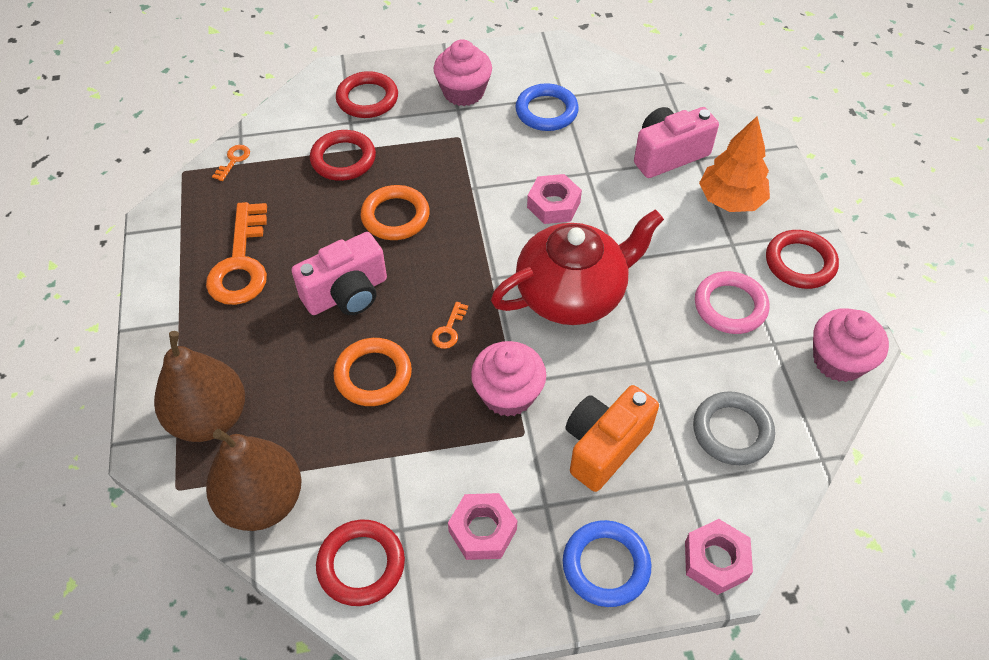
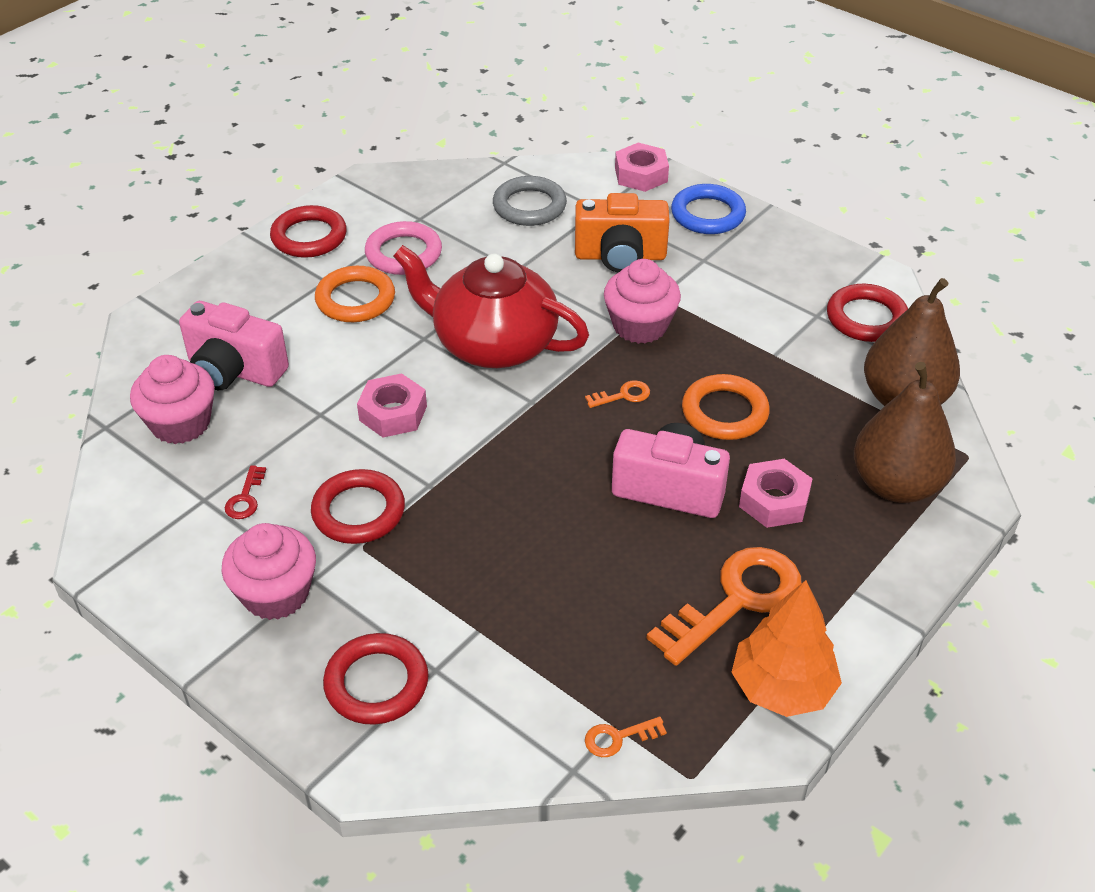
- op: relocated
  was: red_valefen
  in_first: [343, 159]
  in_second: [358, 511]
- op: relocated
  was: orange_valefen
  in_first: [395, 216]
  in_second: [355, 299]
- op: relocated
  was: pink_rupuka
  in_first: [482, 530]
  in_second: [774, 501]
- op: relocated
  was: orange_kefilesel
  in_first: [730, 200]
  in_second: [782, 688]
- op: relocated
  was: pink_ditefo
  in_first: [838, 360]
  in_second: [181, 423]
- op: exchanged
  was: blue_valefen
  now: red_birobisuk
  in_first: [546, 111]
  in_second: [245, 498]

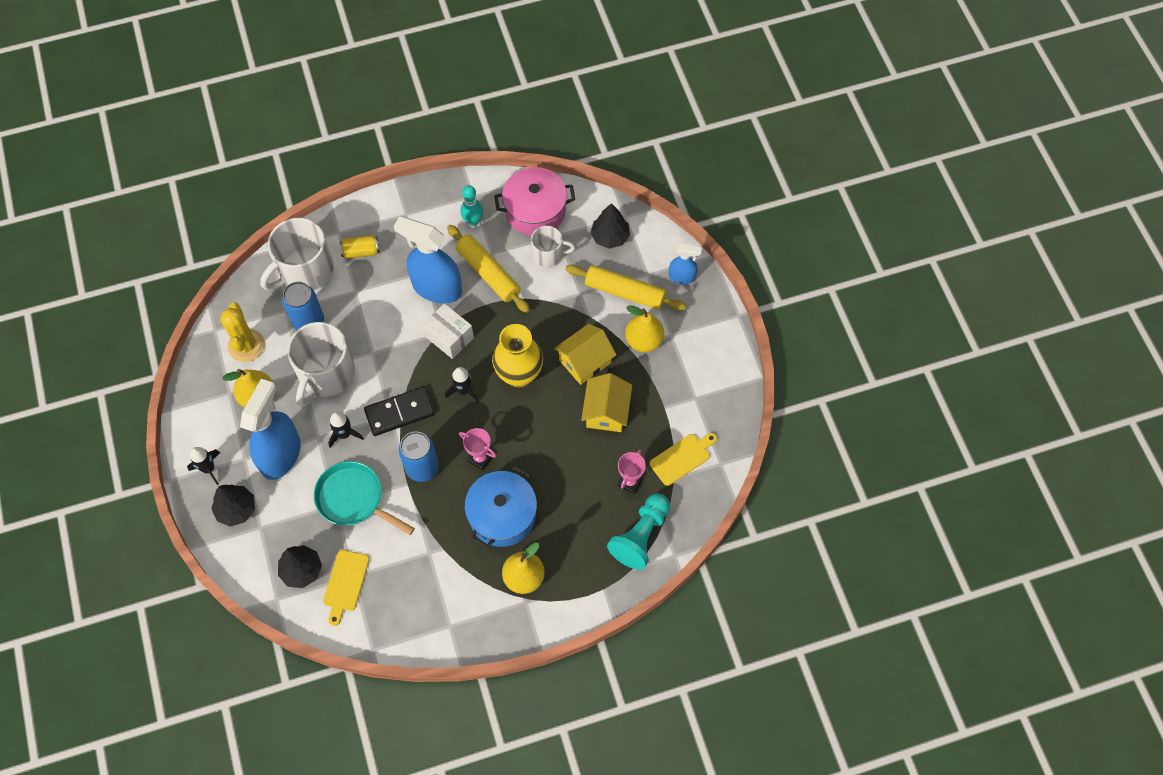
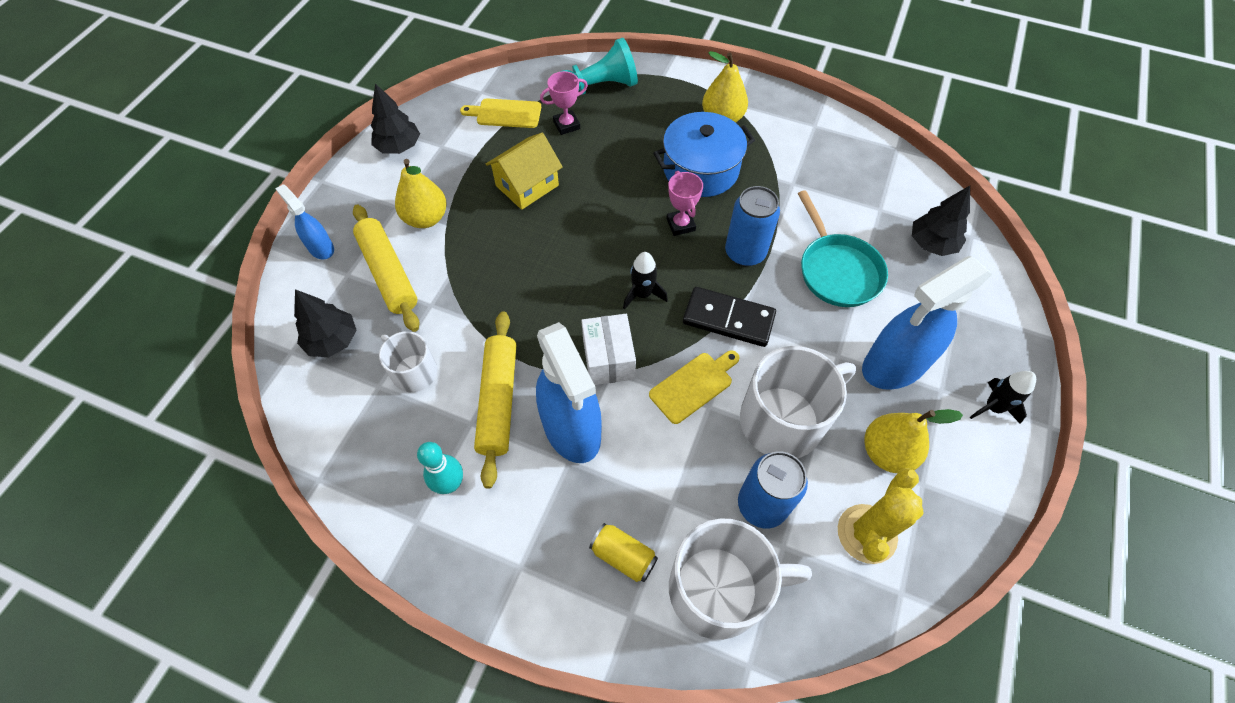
- op: missing
  was: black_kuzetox
  in_first: [344, 434]
- op: missing
  was: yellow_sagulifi
  in_first: [519, 374]
- op: missing
  was: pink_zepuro
  in_first: [535, 210]
- op: missing
  was: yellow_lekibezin
  in_first: [585, 361]
- op: relocated
  was: black_kefilesel
  in_first: [236, 509]
  in_second: [399, 147]
- op: relocated
  was: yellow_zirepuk
  in_first: [345, 583]
  in_second: [694, 385]

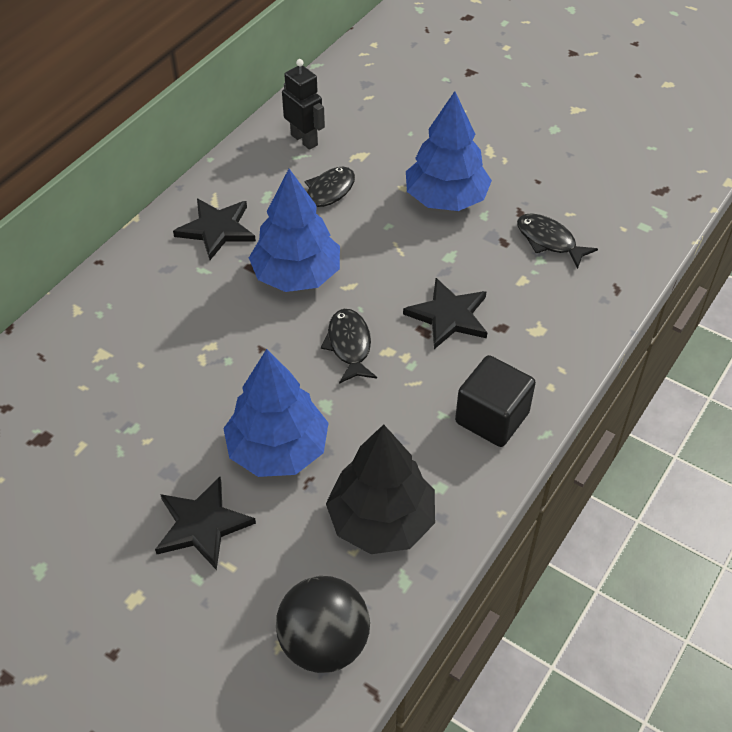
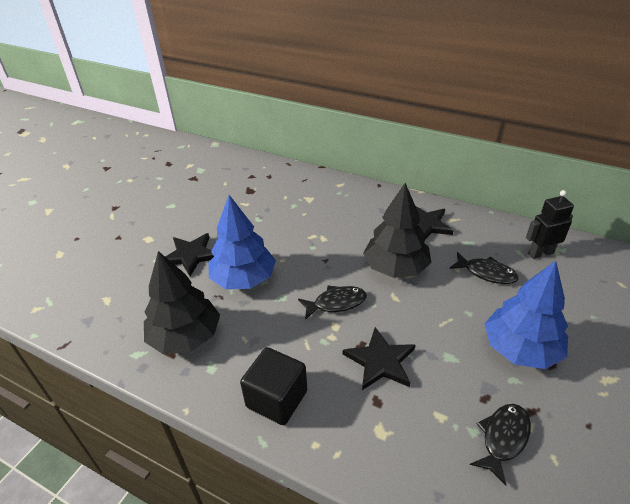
- op: missing
  was: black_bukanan
  in_first: [324, 643]
- op: colour
  was: blue_kefilesel
  now: black_kefilesel
  in_first: [296, 275]
  in_second: [395, 267]
- op: spun
  was: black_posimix
  in_first: [304, 140]
  in_second: [540, 253]
  clockwise: -150

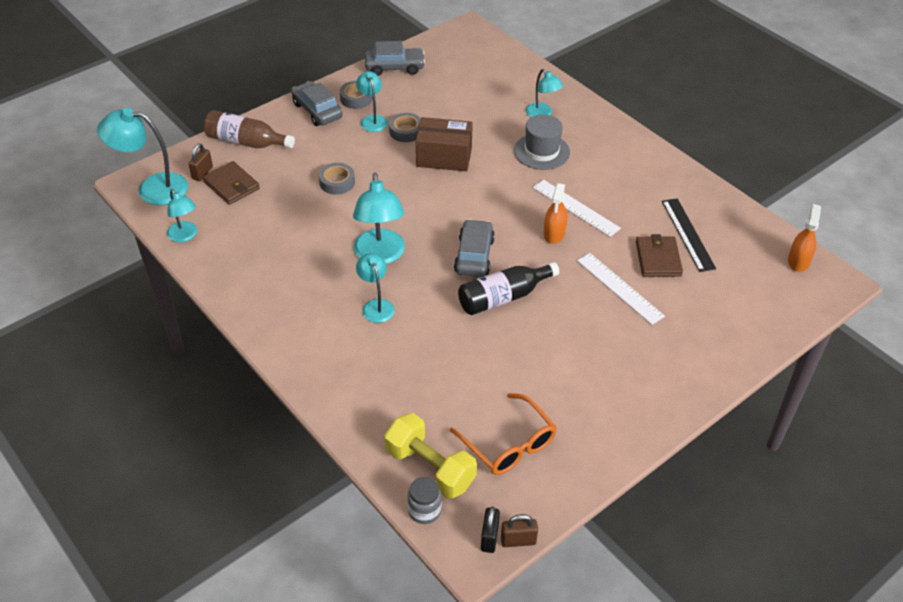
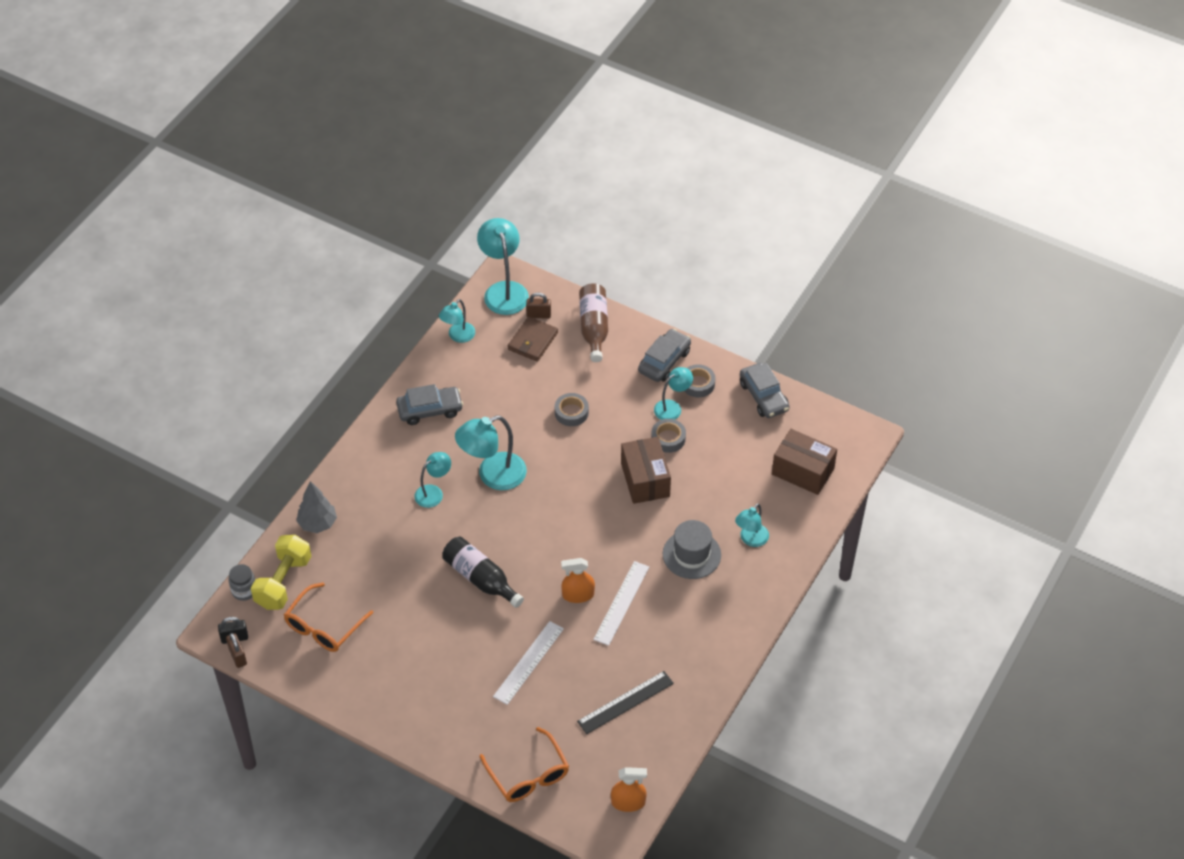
- op: missing
  was: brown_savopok
  in_first: [658, 259]
- op: appeared
  now: grey_kefilesel
  in_second: [317, 524]
- op: appeared
  now: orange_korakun
  in_second: [528, 774]
- op: appeared
  now: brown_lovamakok
  in_second: [803, 471]
- op: relocated
  was: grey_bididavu
  in_first: [474, 255]
  in_second: [430, 410]

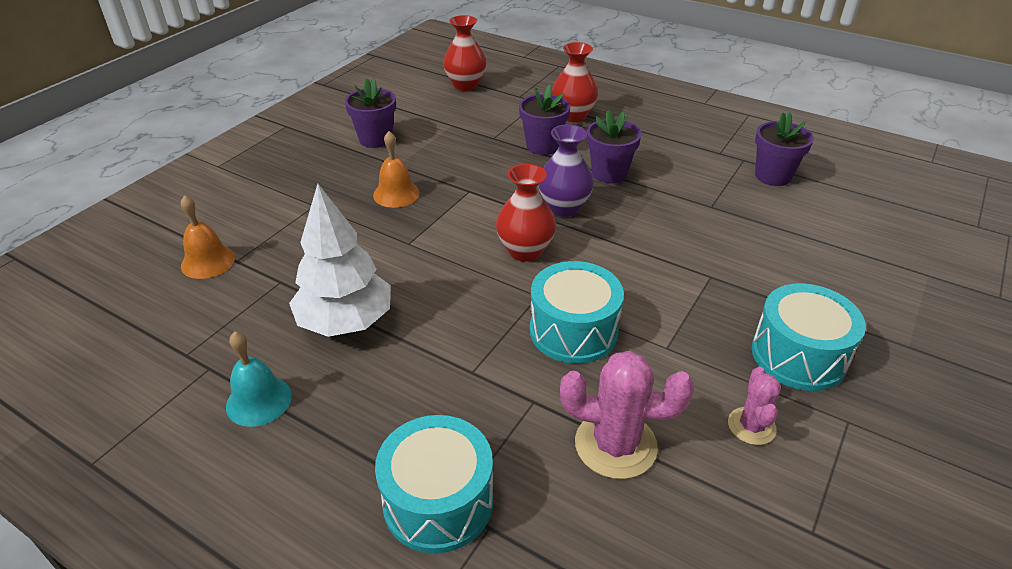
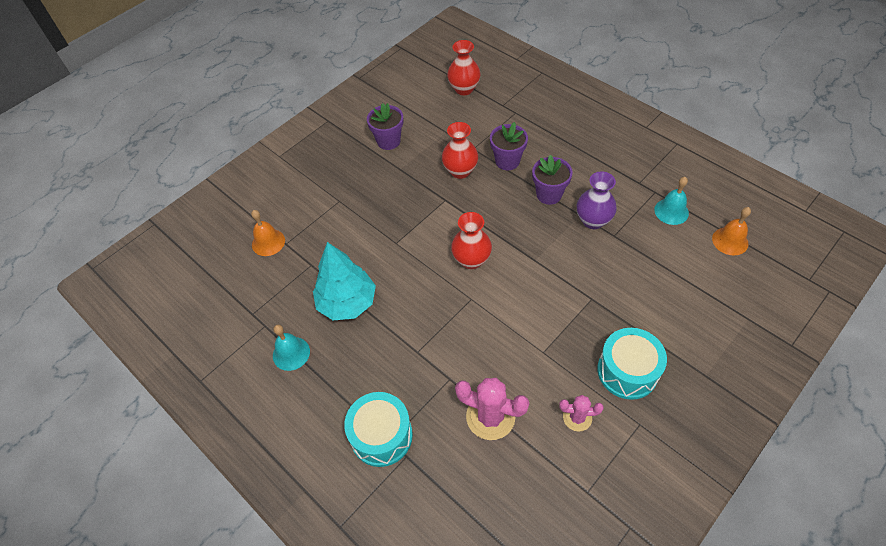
- op: missing
  was: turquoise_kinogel
  in_first: [573, 331]
- op: relocated
  was: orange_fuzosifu
  in_first: [396, 194]
  in_second: [730, 241]
- op: relocated
  was: purple_sagulifi
  in_first: [564, 208]
  in_second: [593, 221]
- op: relocated
  was: red_sagulifi
  in_first: [573, 116]
  in_second: [460, 171]
- op: exchanged
  was: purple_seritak
  now: turquoise_fuzosifu
  in_first: [773, 176]
  in_second: [671, 211]
- op: colour
  was: white_kefilesel
  now: turquoise_kefilesel
  in_first: [345, 322]
  in_second: [347, 303]
- op: spun
  was: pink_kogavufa
  in_first: [751, 426]
  in_second: [577, 417]
  clockwise: 75

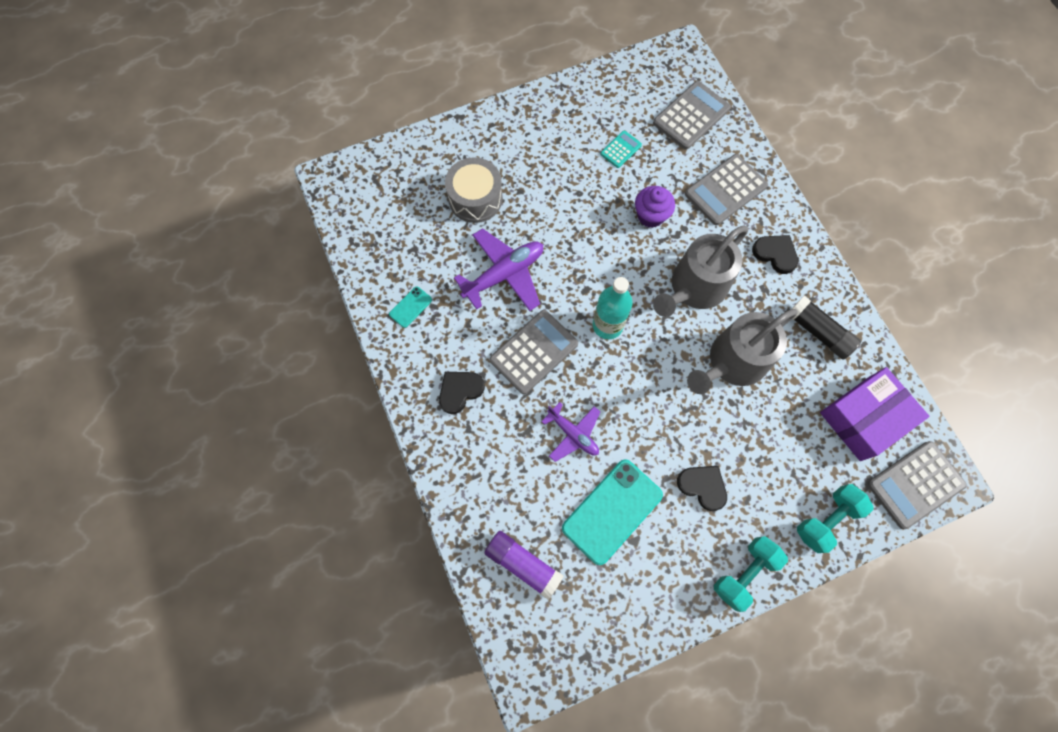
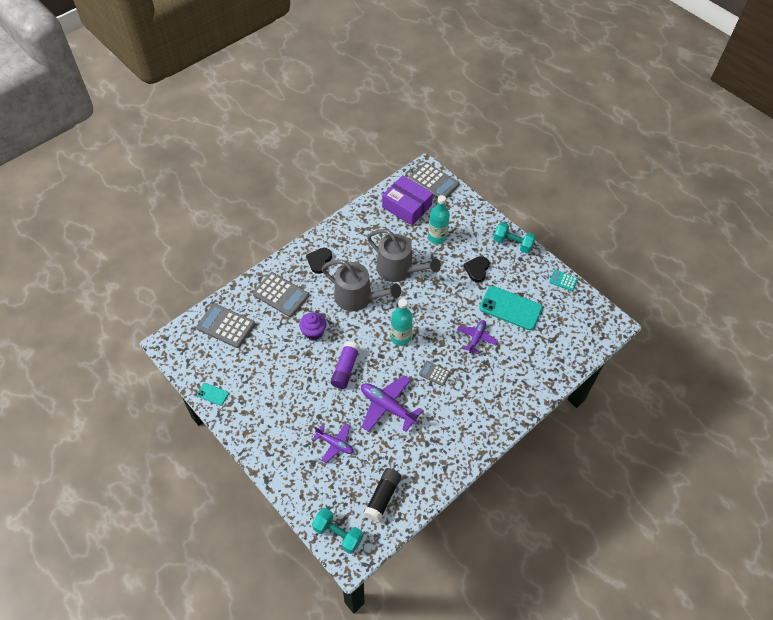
- op: missing
  was: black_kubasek
  in_first: [460, 391]
- op: appeared
  now: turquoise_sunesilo
  in_second: [437, 237]
- op: relocated
  was: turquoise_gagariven
  in_first: [410, 307]
  in_second: [212, 394]
- op: relocated
  was: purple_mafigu
  in_first: [523, 564]
  in_second: [345, 369]
- op: relocated
  was: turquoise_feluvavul
  in_first: [621, 149]
  in_second: [563, 280]
- op: relocated
  was: black_mafigu
  in_first: [818, 332]
  in_second: [382, 497]
- op: relocated
  was: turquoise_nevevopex
  in_first: [826, 520]
  in_second: [338, 534]
- op: exchanged
  was: grey_kinogel
  now: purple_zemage
  in_first: [475, 198]
  in_second: [335, 444]
- op: size
  was: grey_feluvavul
  in_first: [534, 352]
  in_second: [434, 373]
  ratio: 0.53

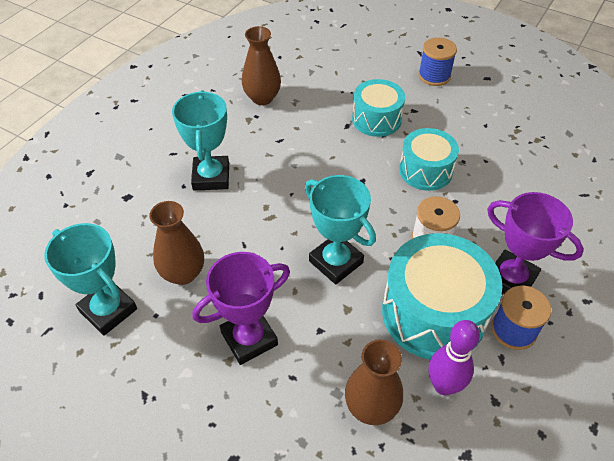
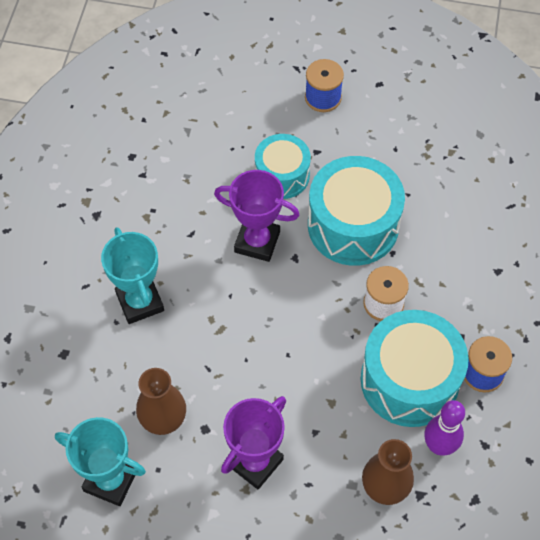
- op: missing
  was: brown_sagulifi
  in_first: [262, 98]
- op: missing
  was: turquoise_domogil
  in_first: [336, 262]
- op: relocated
  was: purple_domogil
  in_first: [510, 279]
  in_second: [257, 242]
- op: size
  was: turquoise_kinogel
  in_first: [425, 170]
  in_second: [353, 225]
  ratio: 1.63

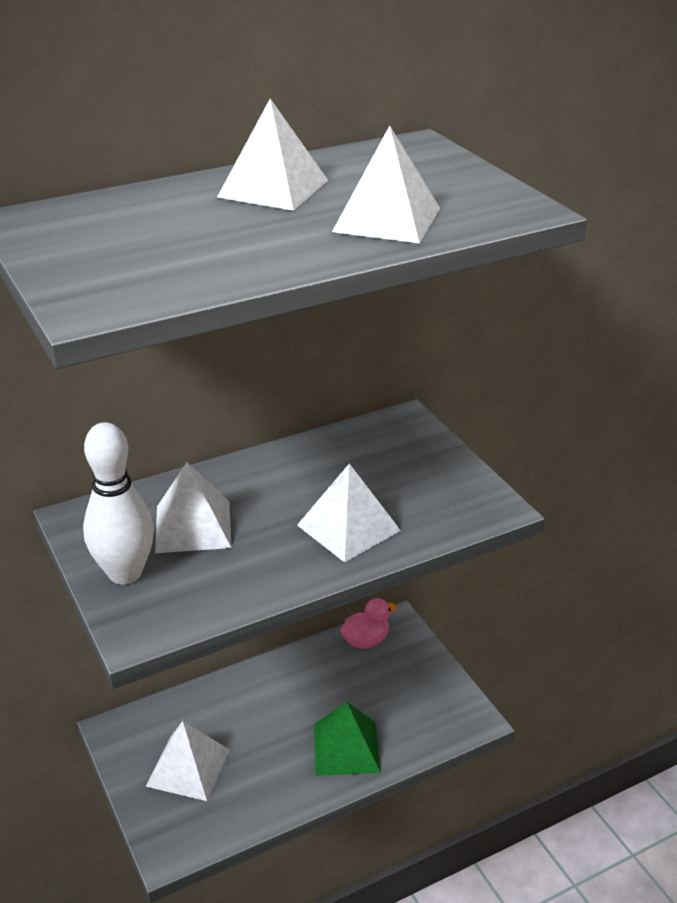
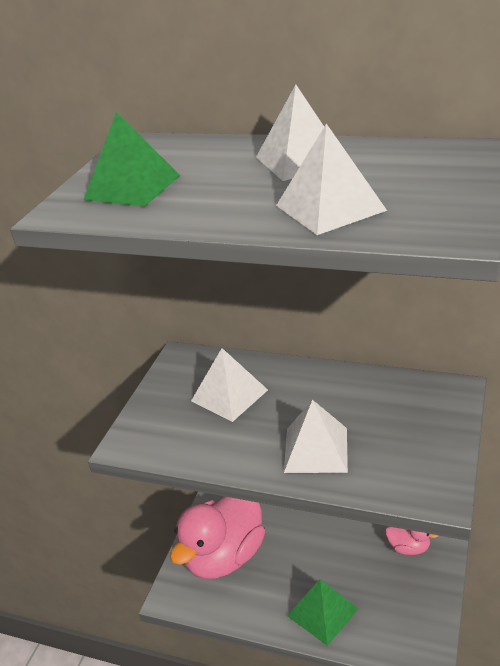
- op: missing
  was: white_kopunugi
  in_first: [125, 573]
- op: appeared
  now: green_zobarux
  in_second: [132, 187]
- op: exchanged
  was: white_zobarux
  now: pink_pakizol
  in_first: [188, 767]
  in_second: [225, 556]

